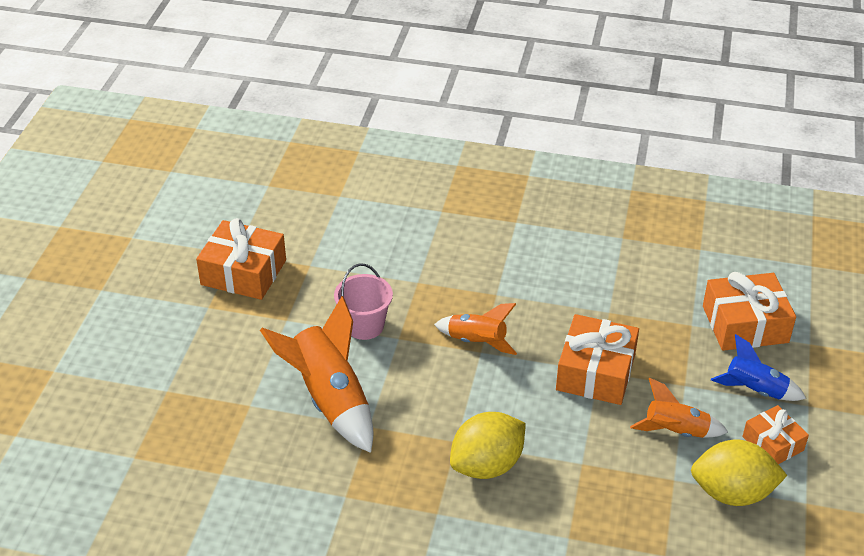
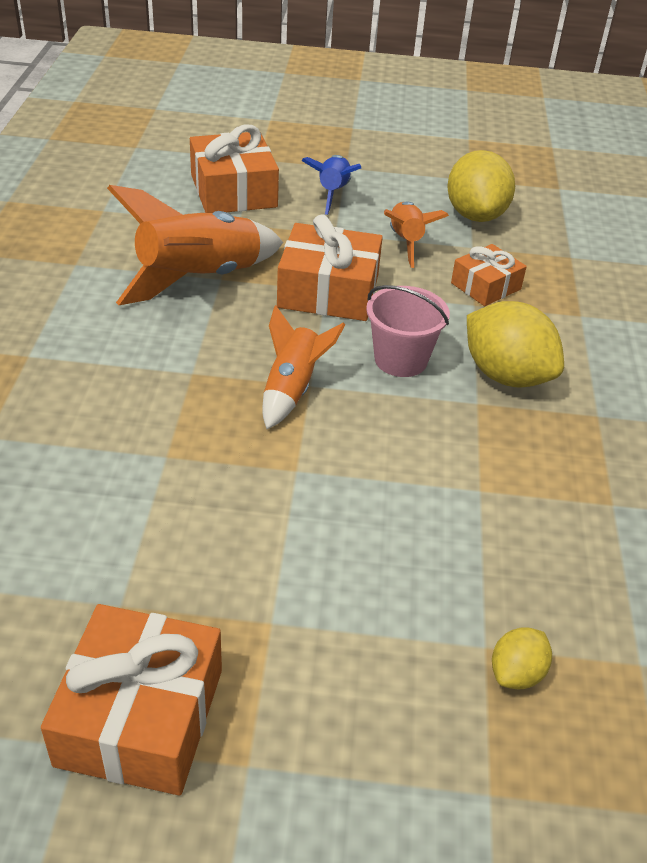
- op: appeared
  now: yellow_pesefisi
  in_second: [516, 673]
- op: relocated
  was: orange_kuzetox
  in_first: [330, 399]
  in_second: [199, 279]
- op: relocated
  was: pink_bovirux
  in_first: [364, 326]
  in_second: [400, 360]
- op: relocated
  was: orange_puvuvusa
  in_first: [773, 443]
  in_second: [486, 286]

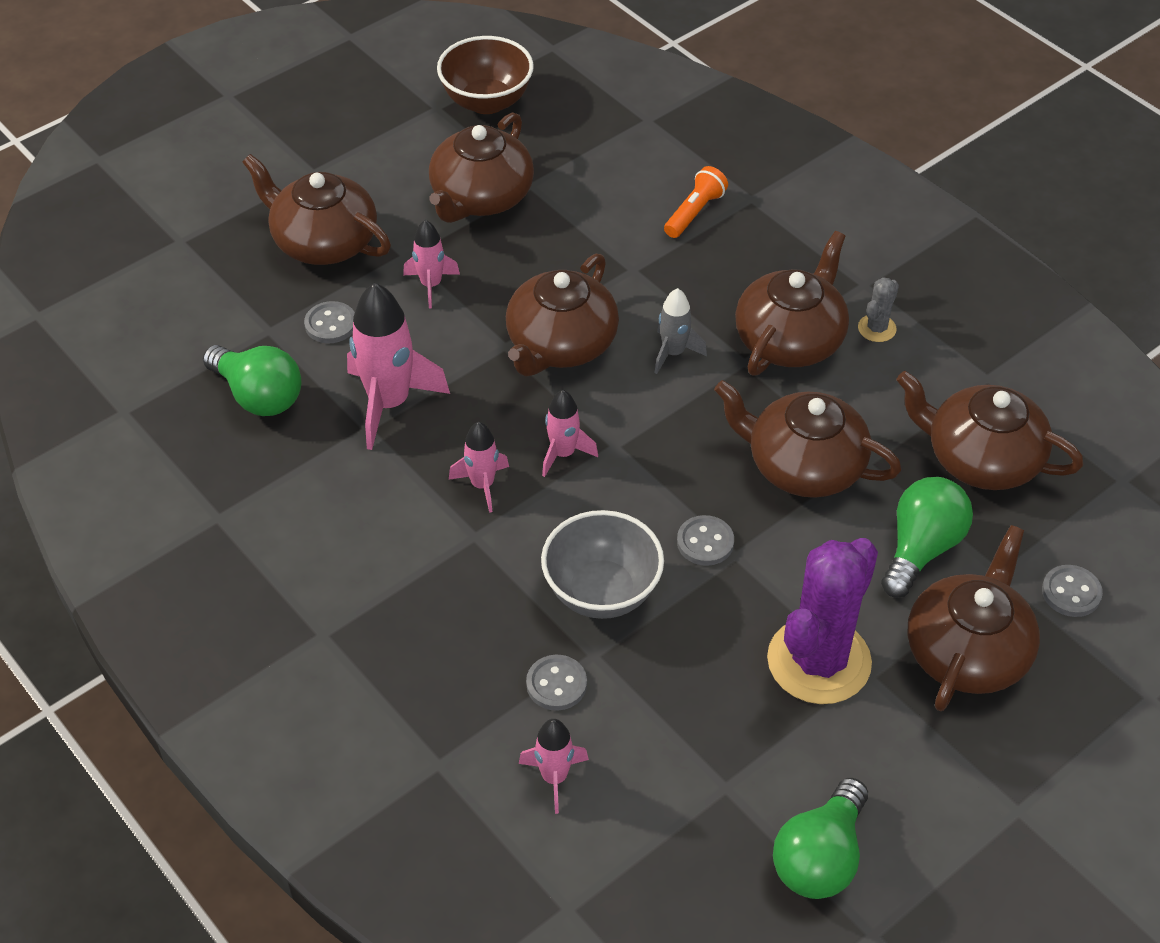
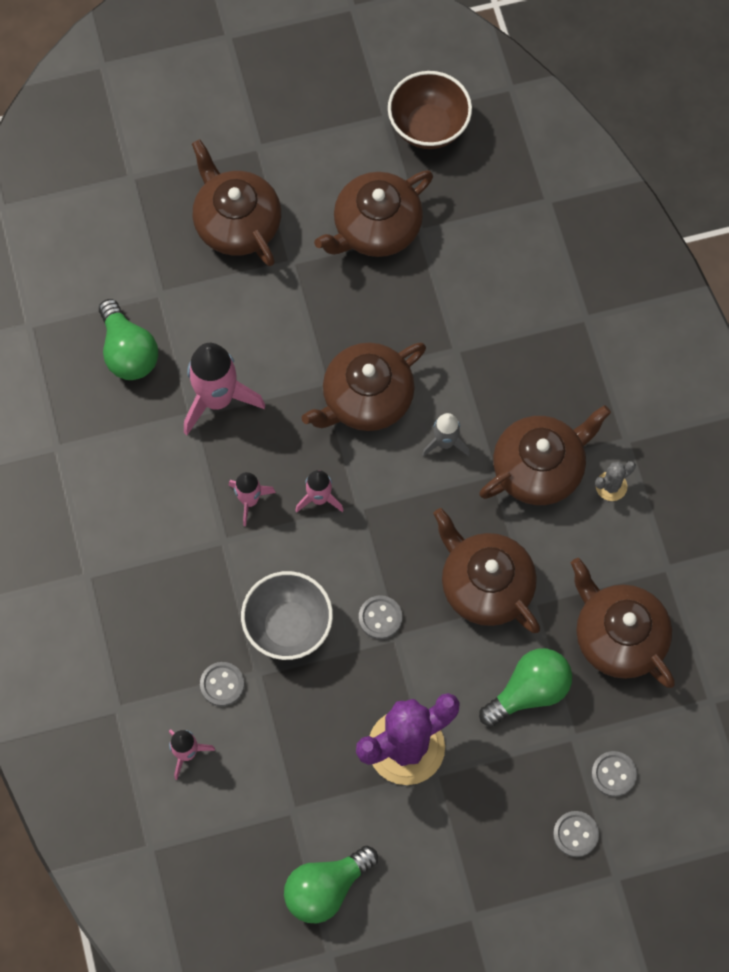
- op: missing
  was: pink_kuzetox
  in_first: [431, 285]
- op: missing
  was: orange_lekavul
  in_first: [694, 212]
- op: missing
  was: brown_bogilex
  in_first: [967, 652]
- op: relocated
  was: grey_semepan
  in_first: [330, 324]
  in_second: [575, 834]

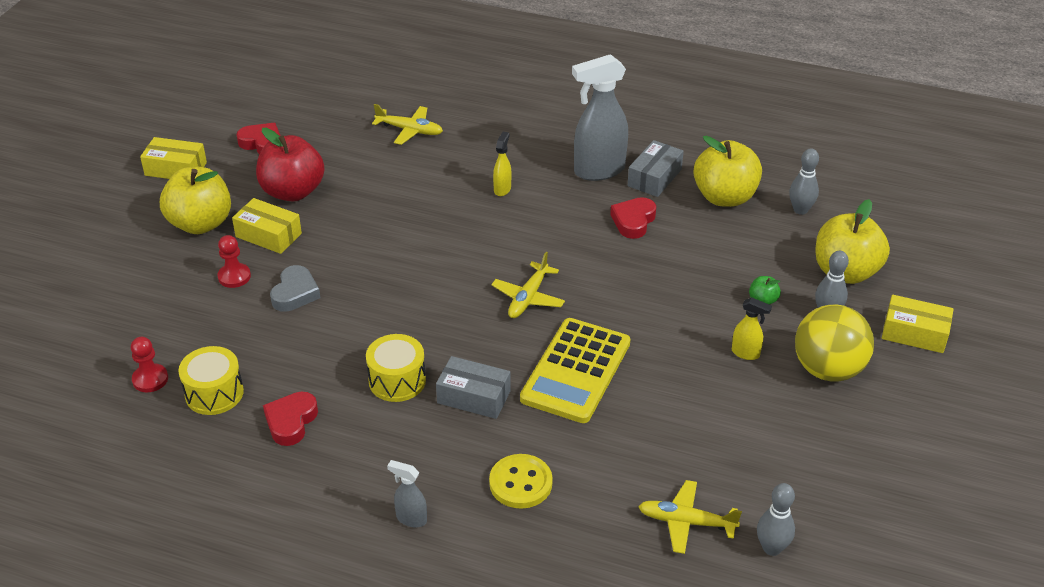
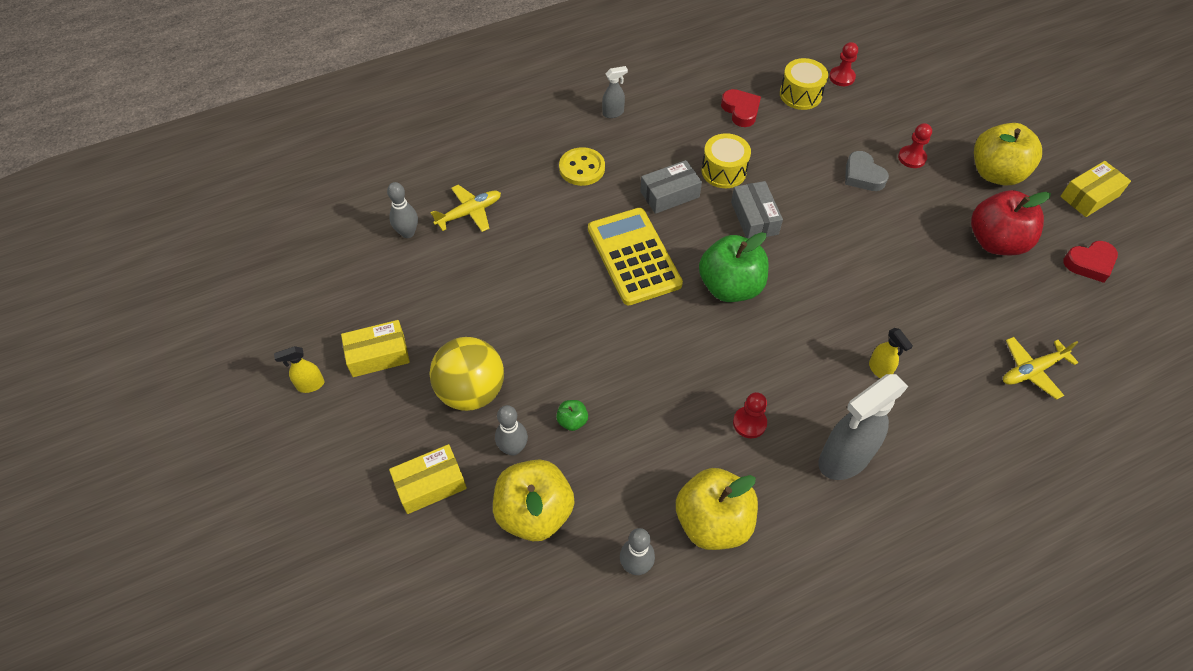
- op: relocated
  was: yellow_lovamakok
  in_first: [268, 235]
  in_second: [378, 355]
- op: relocated
  was: grey_lovamakok
  in_first: [654, 177]
  in_second: [754, 218]
- op: relocated
  was: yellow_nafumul
  in_first: [746, 353]
  in_second: [310, 385]
- op: exchanged
  was: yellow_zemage
  now: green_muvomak
  in_first: [528, 297]
  in_second: [730, 286]
- op: exchanged
  was: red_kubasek
  now: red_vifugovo
  in_first: [633, 221]
  in_second: [749, 423]
- op: spun
  was: grey_nafumul
  in_first: [598, 171]
  in_second: [843, 459]
  clockwise: -150

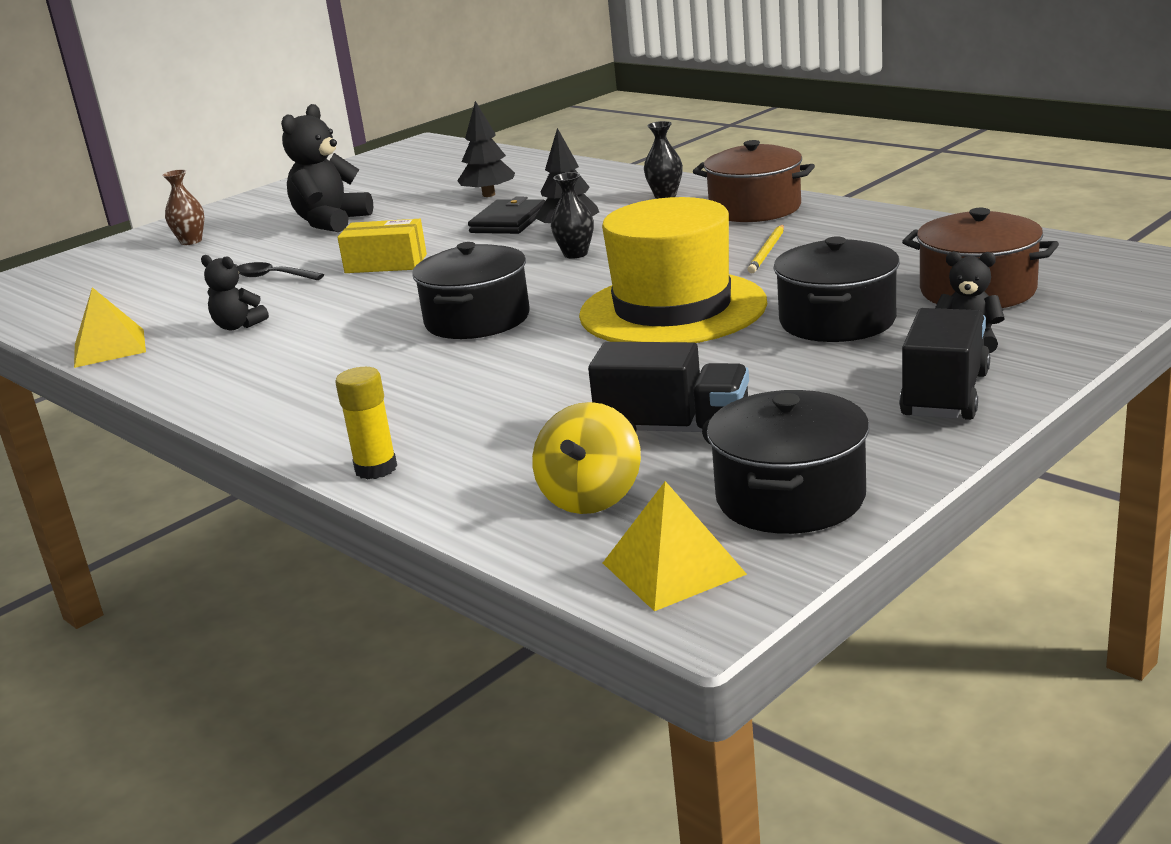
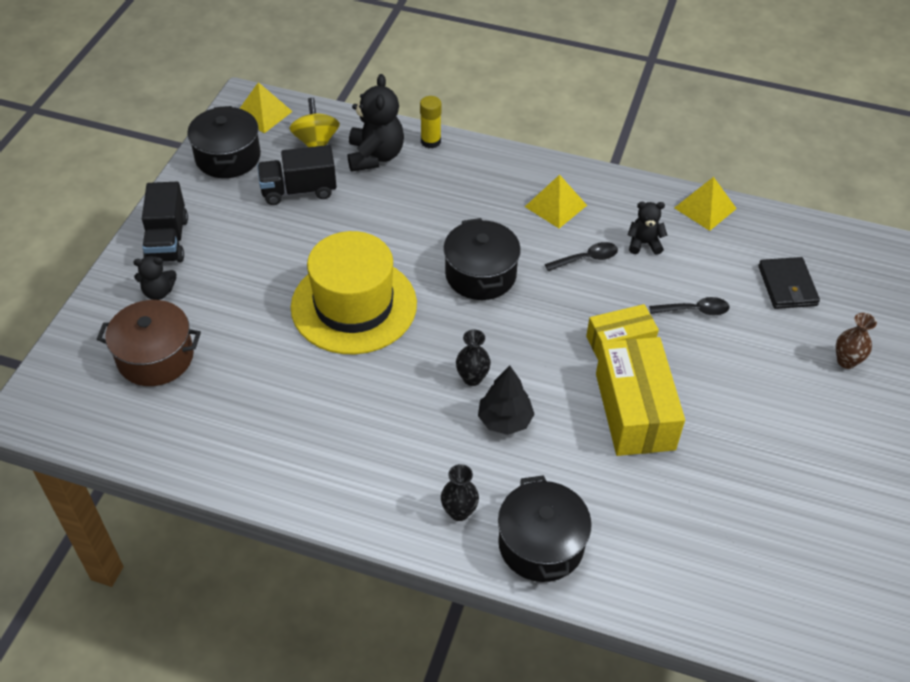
- op: missing
  was: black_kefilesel
  in_first: [489, 195]
- op: missing
  was: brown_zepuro
  in_first: [755, 209]
- op: missing
  was: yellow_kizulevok
  in_first: [767, 251]
- op: appeared
  now: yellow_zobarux
  in_second: [555, 206]
- op: appeared
  now: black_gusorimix
  in_second: [586, 259]
- op: appeared
  now: yellow_lovamakok
  in_second: [634, 411]
- op: relocated
  was: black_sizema
  in_first: [331, 222]
  in_second: [375, 156]
- op: relocated
  was: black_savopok
  in_first: [508, 222]
  in_second: [787, 286]
- op: relocated
  was: black_zepuro
  in_first: [837, 321]
  in_second: [541, 544]

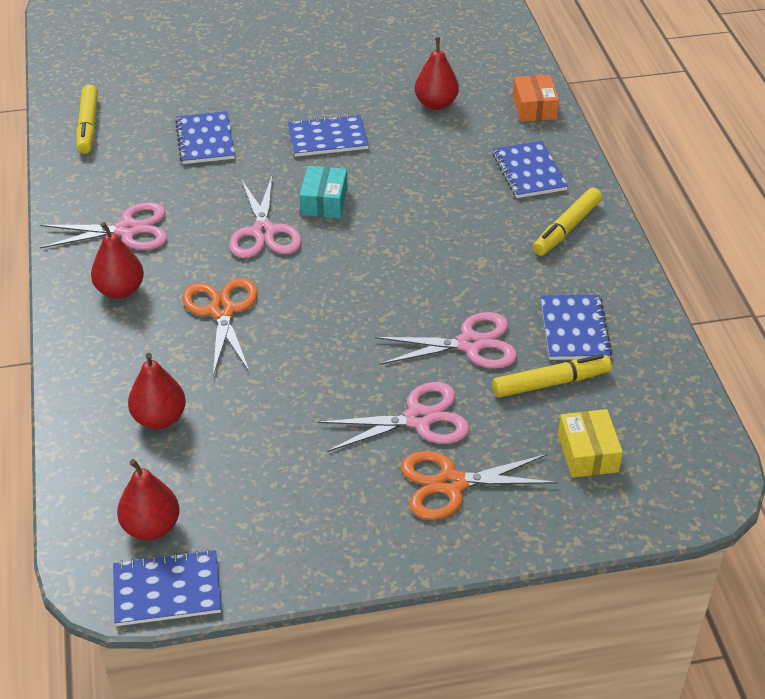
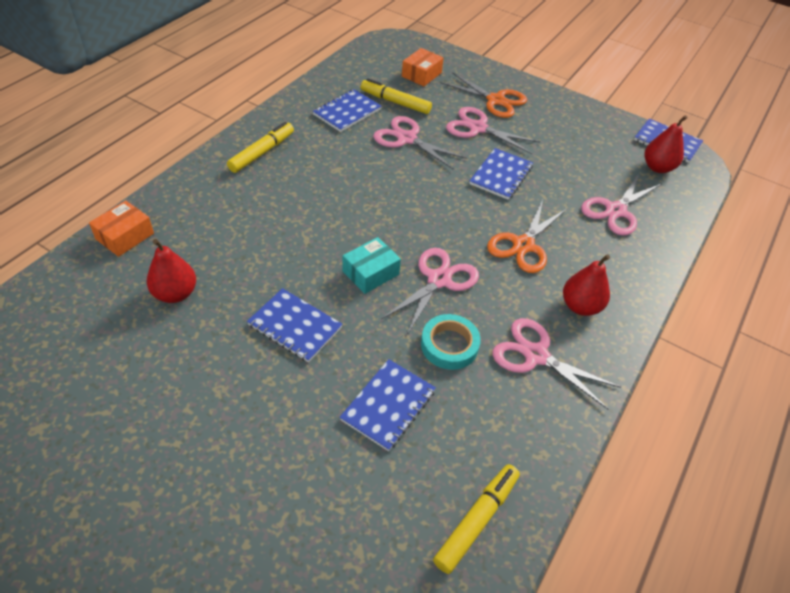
- op: appeared
  now: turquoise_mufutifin
  in_second: [449, 345]
- op: relocated
  was: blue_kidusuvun
  in_first: [529, 172]
  in_second: [501, 175]
- op: exchanged
  was: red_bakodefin
  now: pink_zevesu
  in_first: [159, 418]
  in_second: [616, 210]
- op: colour
  was: yellow_lovamakok
  now: orange_lovamakok
  in_first: [587, 453]
  in_second: [421, 74]
- op: spun
  was: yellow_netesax
  in_first: [567, 228]
  in_second: [261, 153]
  clockwise: -45

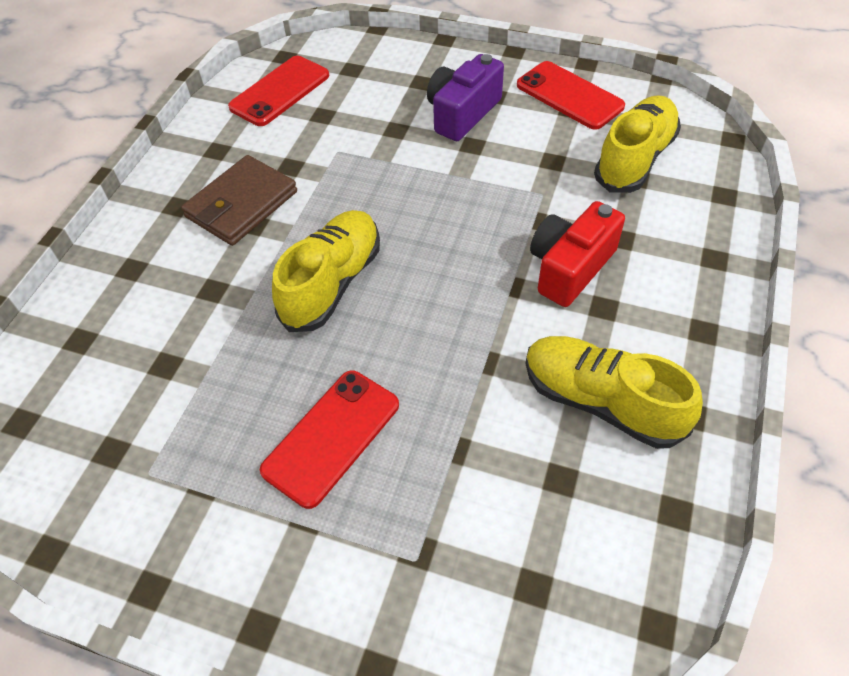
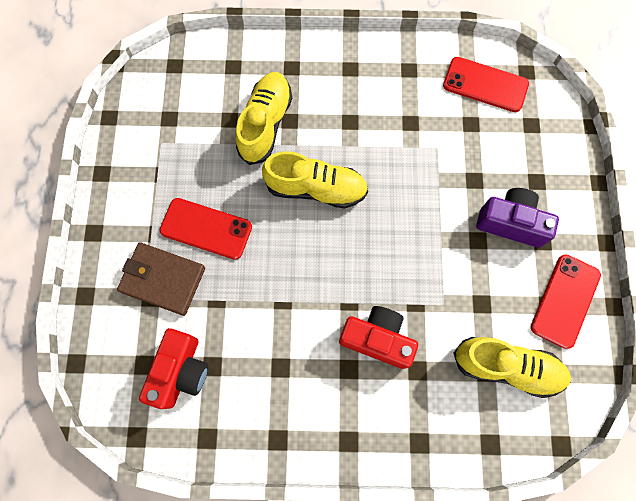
- op: appeared
  now: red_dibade
  in_second: [180, 371]
- op: relocated
  was: brown_savopok
  in_first: [242, 204]
  in_second: [163, 280]
- op: relocated
  was: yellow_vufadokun
  in_first: [601, 402]
  in_second: [265, 124]

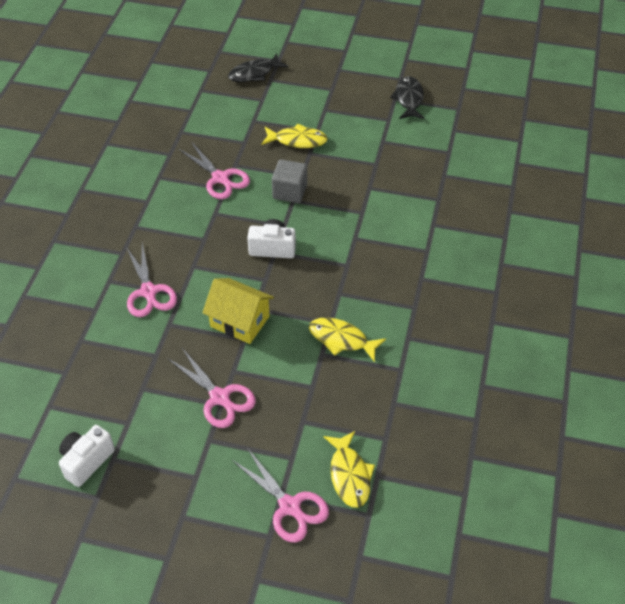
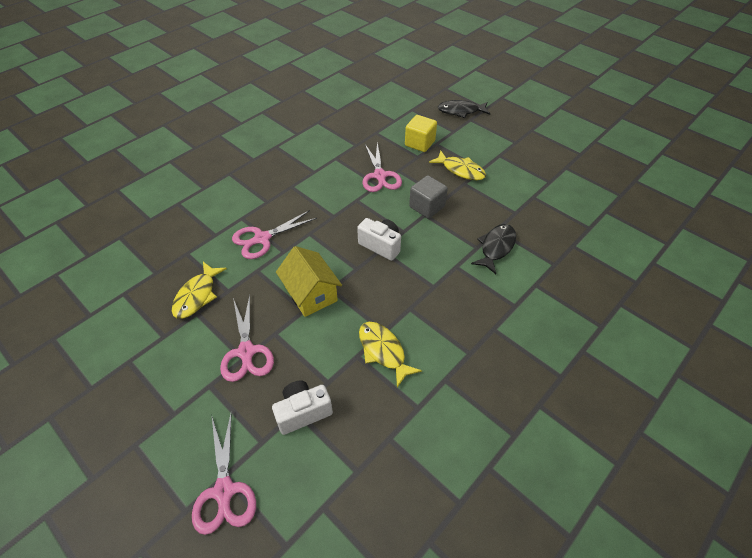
- op: appeared
  now: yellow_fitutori
  in_second: [419, 143]
- op: relocated
  was: white_dibade
  in_first: [86, 461]
  in_second: [303, 412]
- op: relocated
  was: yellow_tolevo
  in_first: [349, 475]
  in_second: [197, 295]
- op: relocated
  was: black_tolevo
  in_first: [409, 99]
  in_second: [496, 247]
- op: spun
  was: pink_zevesu
  in_first: [149, 292]
  in_second: [262, 238]
  clockwise: 45

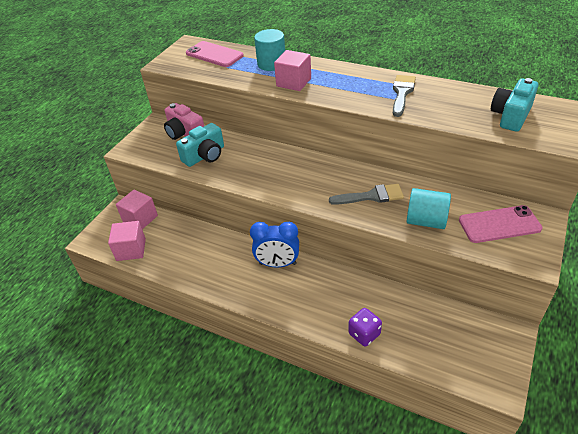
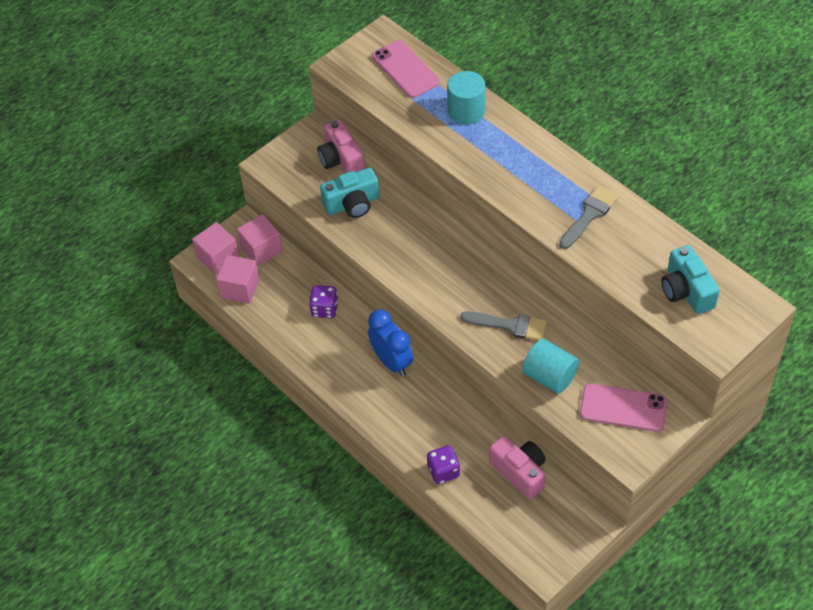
- op: appeared
  now: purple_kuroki
  in_second: [324, 309]
- op: appeared
  now: pink_dibade
  in_second: [520, 472]
- op: relocated
  was: pink_fitutori
  in_first: [293, 82]
  in_second: [218, 258]
- op: spun
  was: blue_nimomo
  in_first: [277, 264]
  in_second: [391, 362]
  clockwise: -150
- op: spun
  was: turquoise_dibade
  in_first: [511, 115]
  in_second: [686, 291]
  clockwise: -75

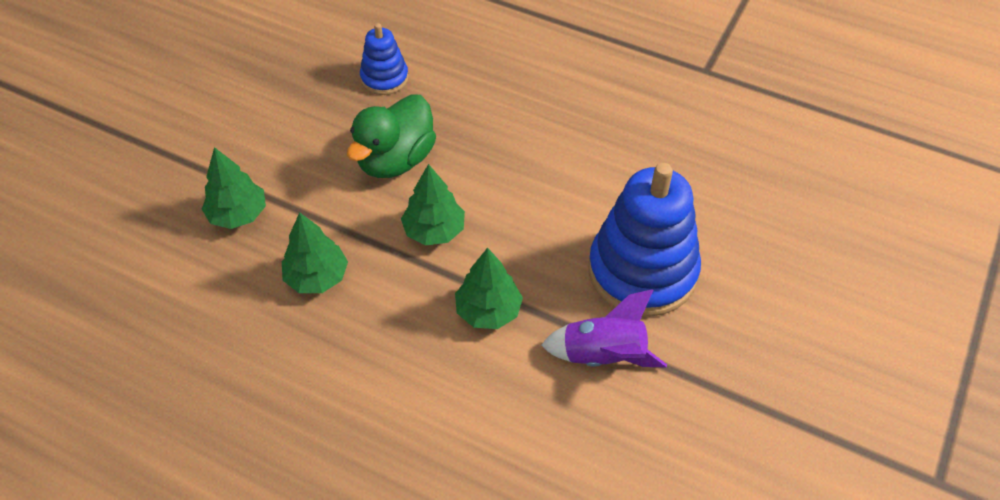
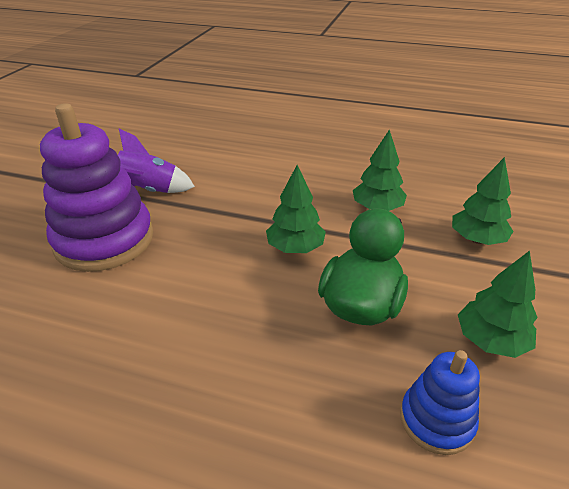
- op: relocated
  was: green_kefilesel
  in_first: [488, 311]
  in_second: [490, 341]
- op: colour
  was: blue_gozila
  now: purple_gozila
  in_first: [642, 271]
  in_second: [104, 240]

